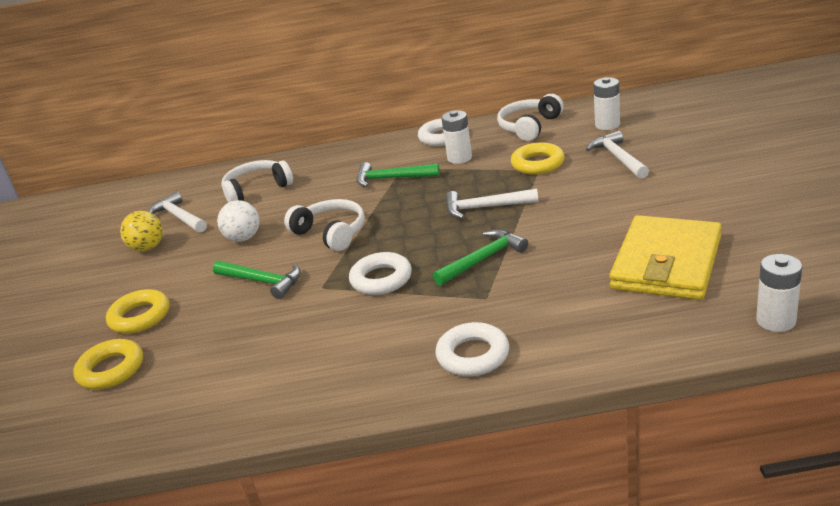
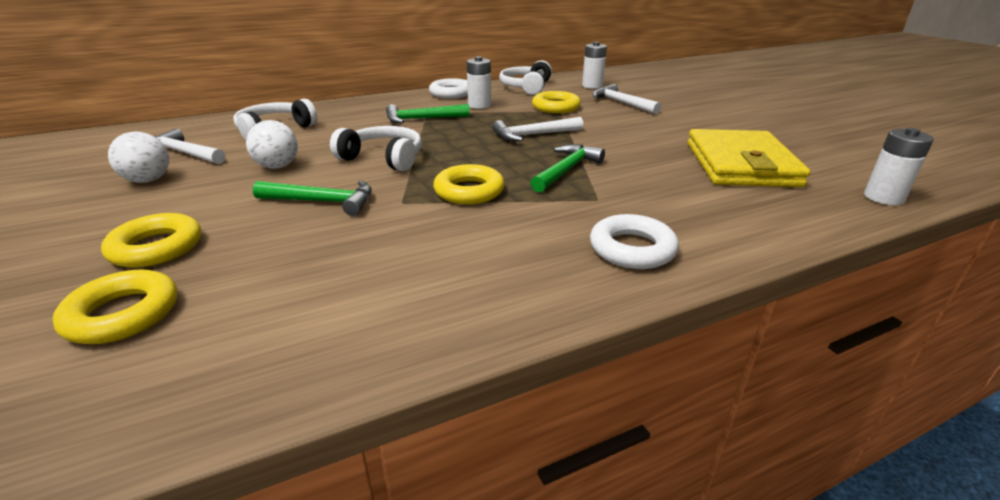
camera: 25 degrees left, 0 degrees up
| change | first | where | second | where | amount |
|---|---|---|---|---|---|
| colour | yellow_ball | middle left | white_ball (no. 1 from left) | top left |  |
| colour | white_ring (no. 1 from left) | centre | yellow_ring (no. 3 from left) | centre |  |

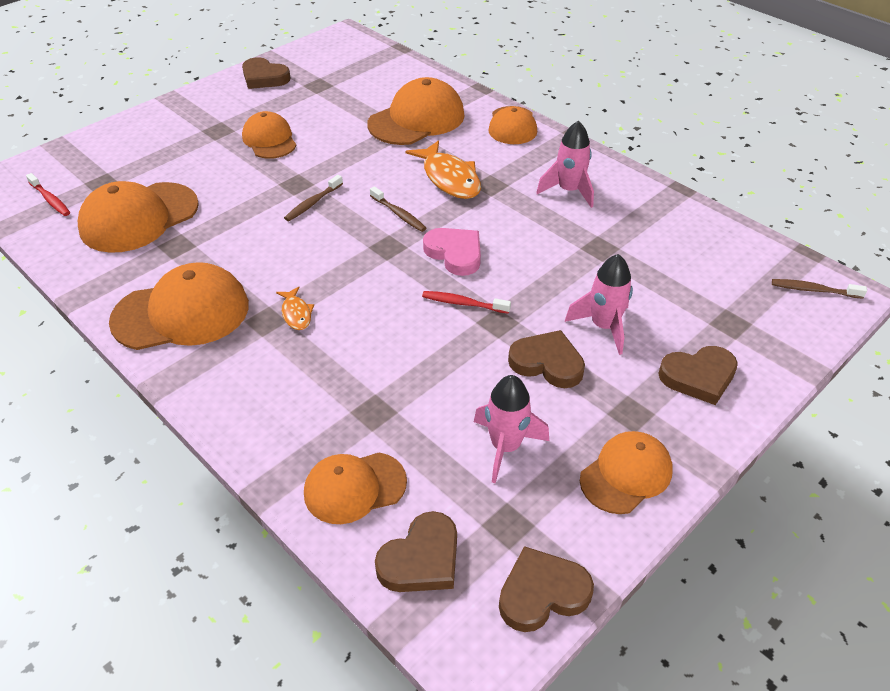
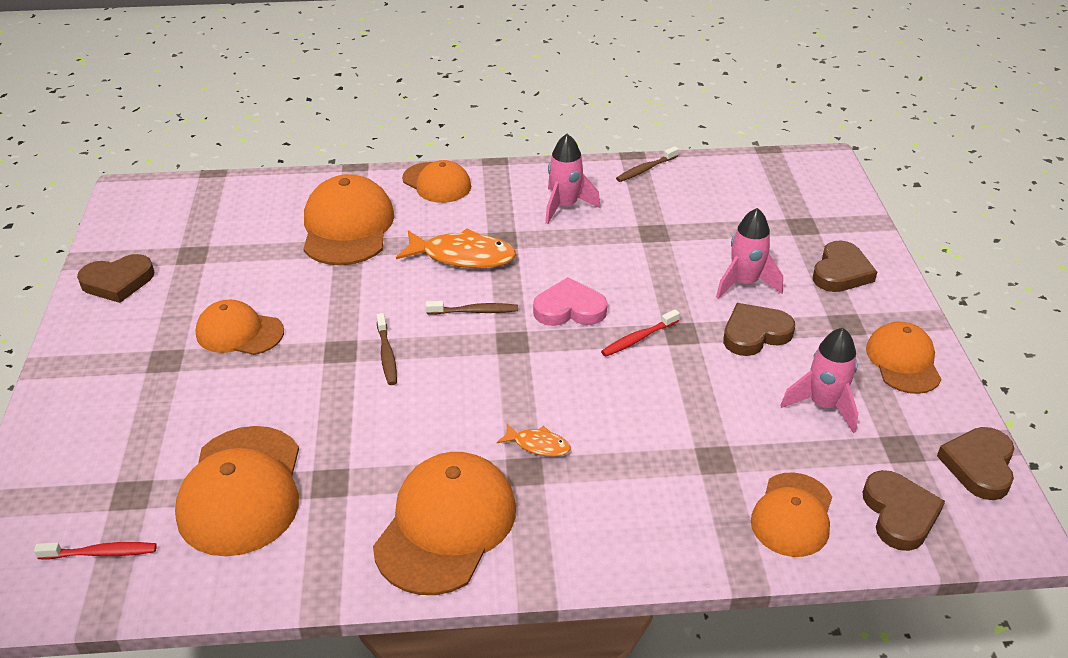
camera: 50 degrees left, 5 degrees down
| change | first | where | second | where | amount |
|---|---|---|---|---|---|
| relocated | brown_toothbrush (no. 3 from left) | middle right |  | top centre |  |

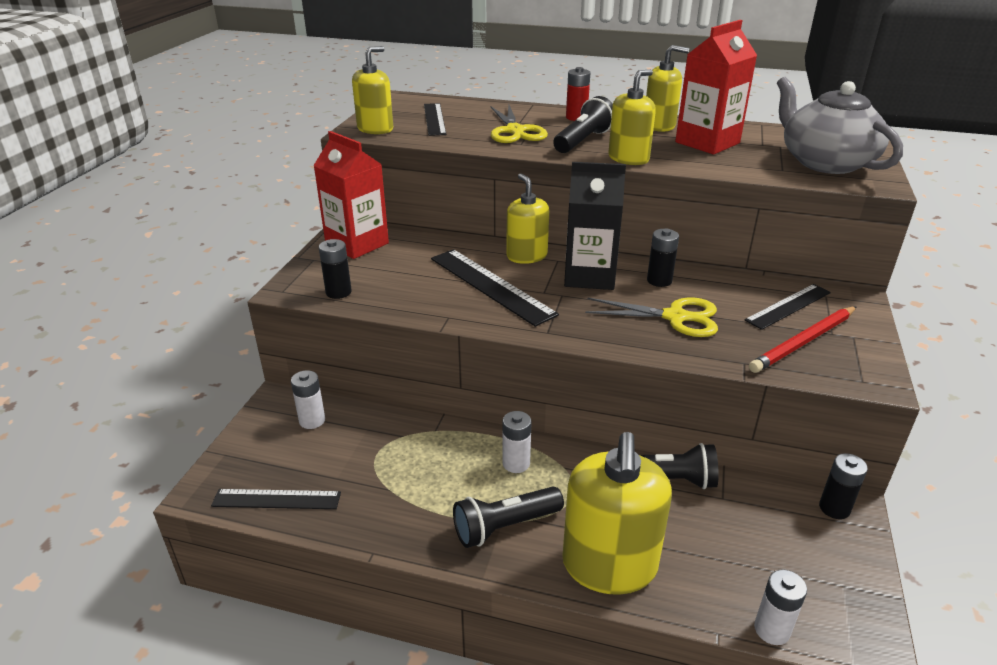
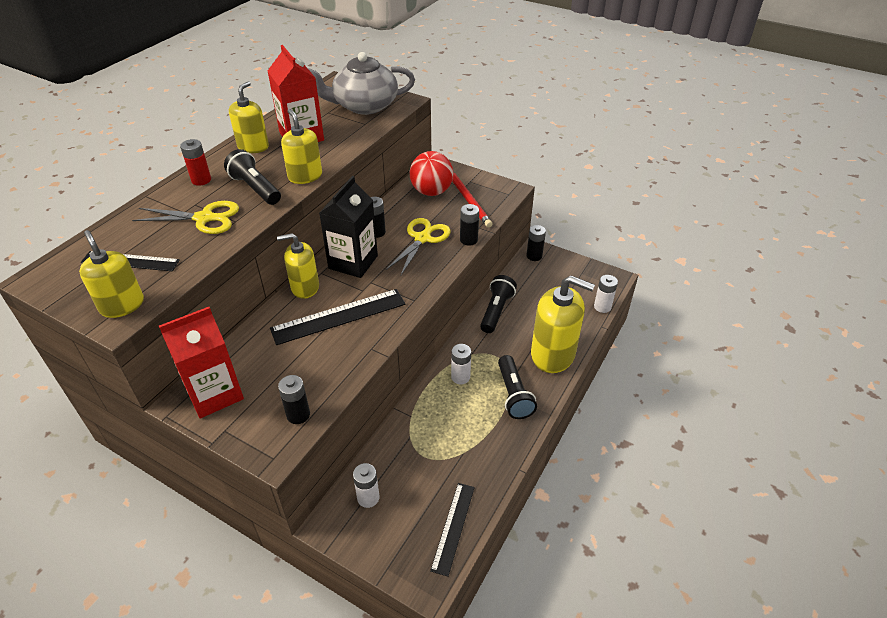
camera: 75 degrees left, 10 degrees up
| change | first | where | second | where | amount |
|---|---|---|---|---|---|
| exchanged | black_ruler (no. 4 from left) | middle right | red_ball | top centre |  |
| appeared |  |  | black_battery (no. 3 from left) | centre |  |

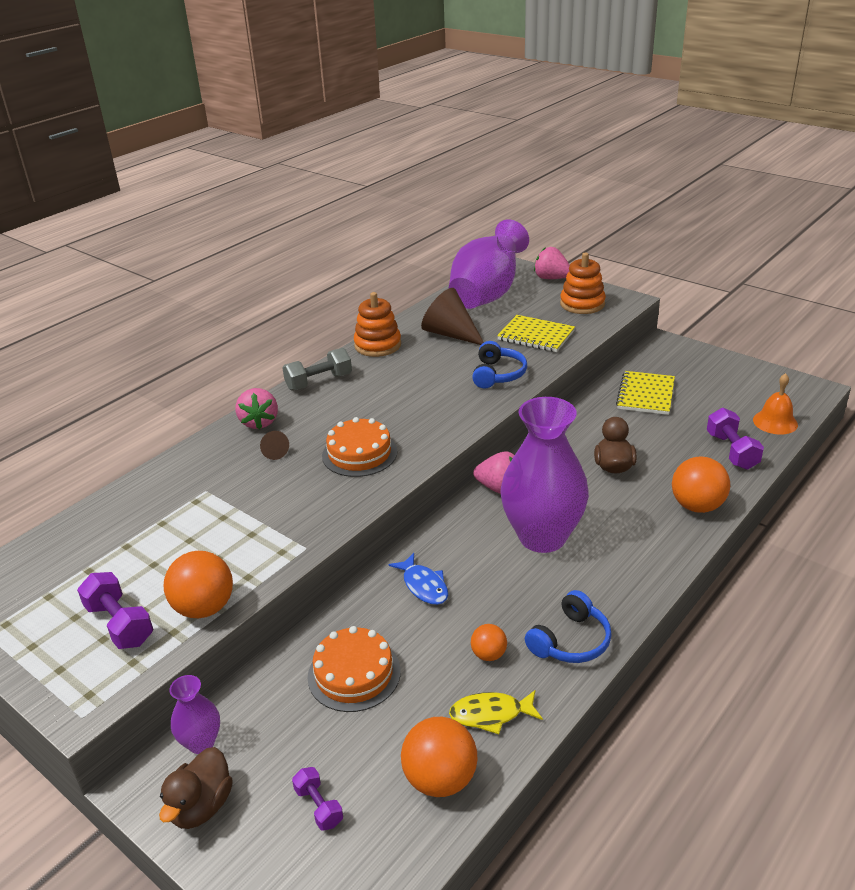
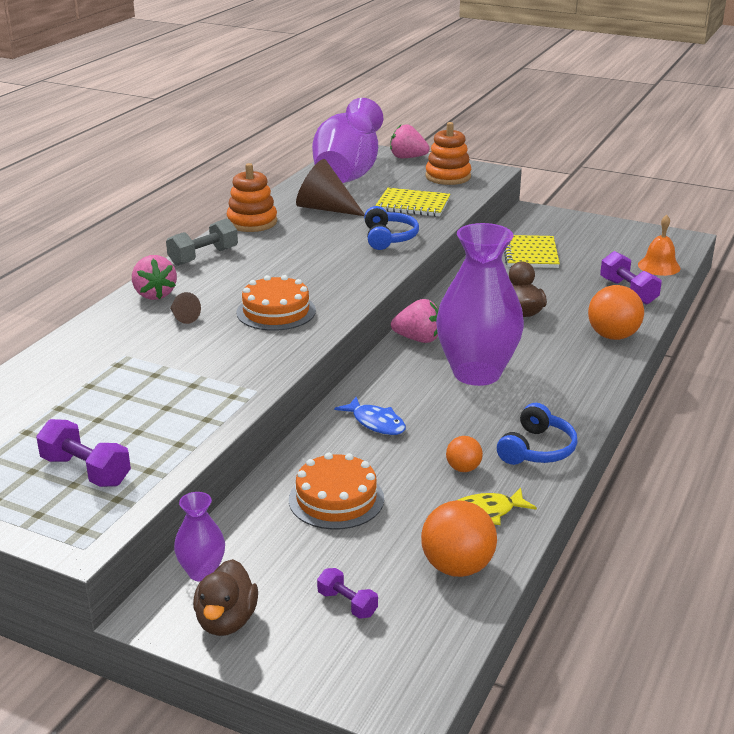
camera: 15 degrees left, 5 degrees down
| change | first | where | second | where | amount |
|---|---|---|---|---|---|
| missing | orange_ball (no. 1 from left) | middle left |  |  |  |

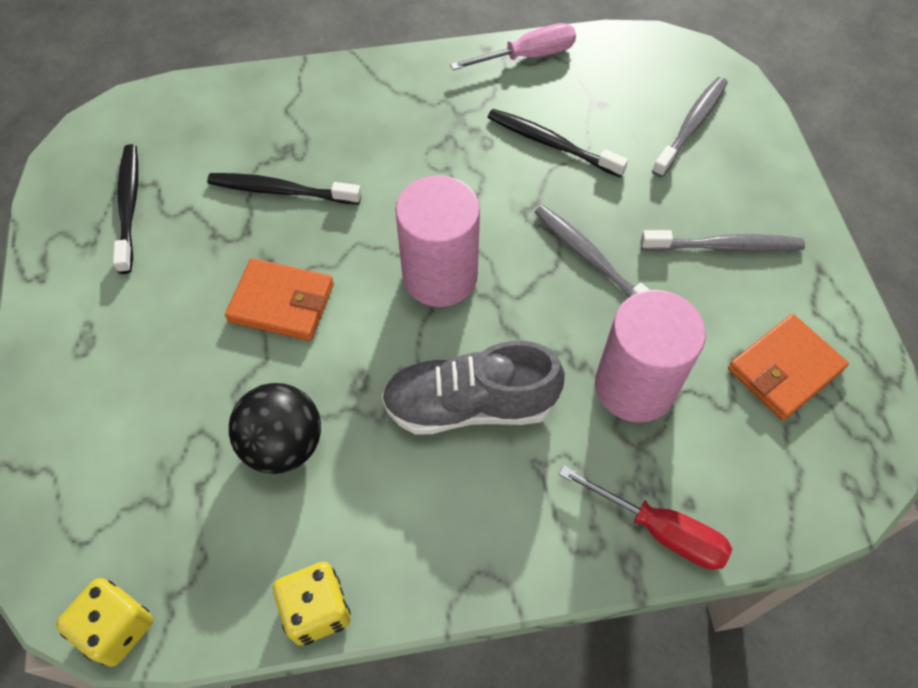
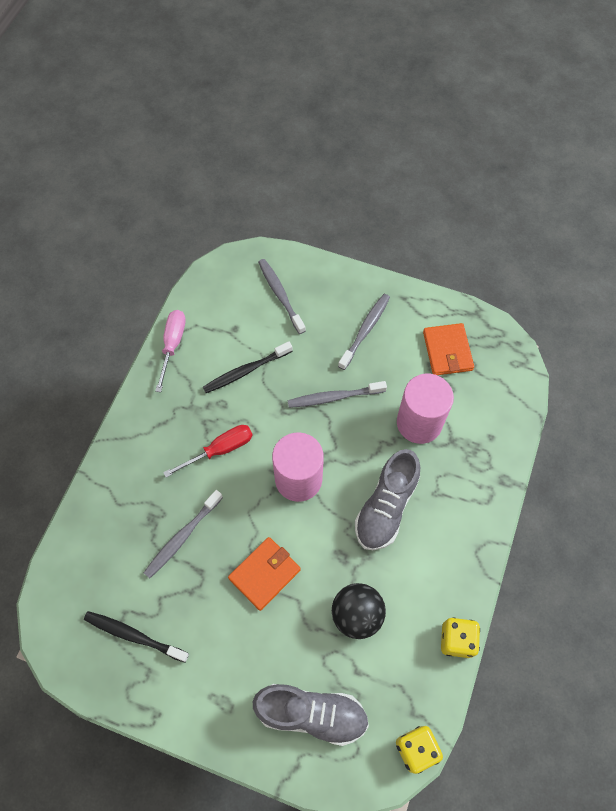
camera: 60 degrees left, 5 degrees up
| change | first | where | second | where | amount |
|---|---|---|---|---|---|
| colour | black_toothbrush (no. 2 from left) | top left | grey_toothbrush (no. 1 from left) | middle left |  |
| relocated | red_screwdriver | bottom right |  | centre |  |
| appeared |  |  | grey_shoe (no. 1 from left) | bottom centre |  |

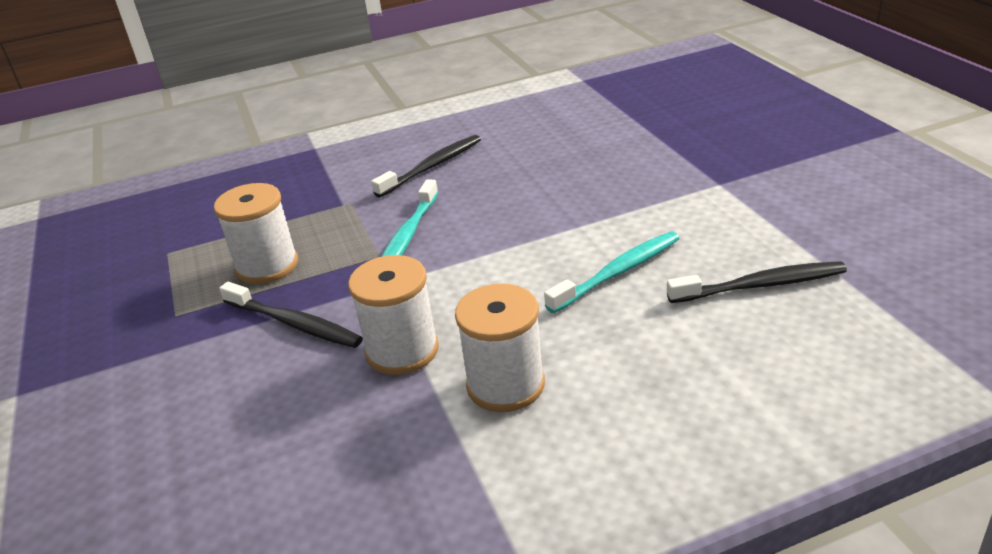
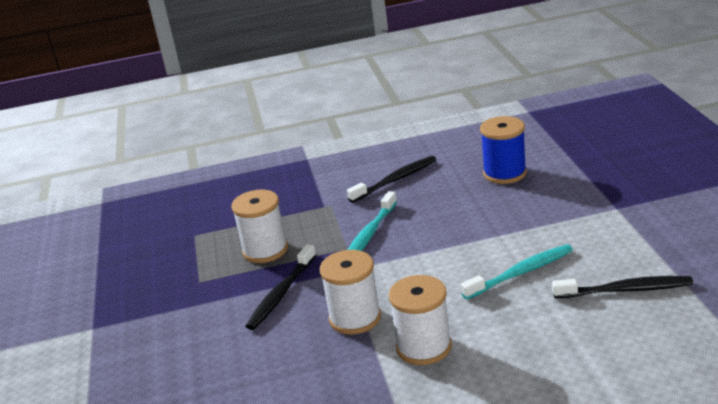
camera: 10 degrees right, 5 degrees down
| change | first | where | second | where | amount |
|---|---|---|---|---|---|
| spun | black_toothbrush (no. 1 from left) | middle left |  | bottom centre | 75 degrees clockwise |
| appeared |  |  | blue_spool | middle right |  |

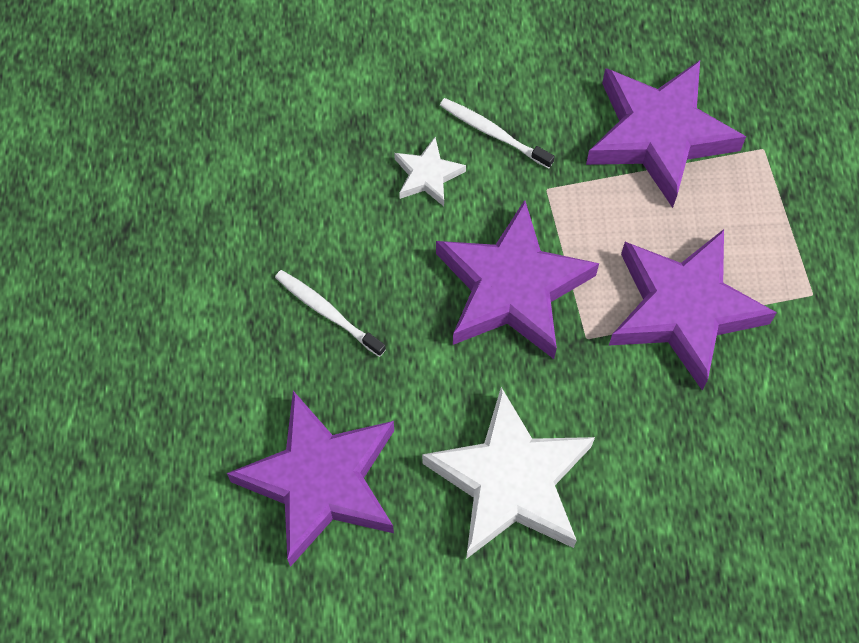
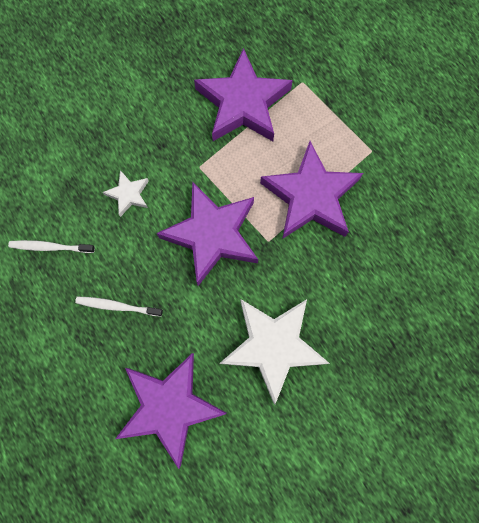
camera: 30 degrees left, 10 degrees up
| change | first | where | second | where | amount |
|---|---|---|---|---|---|
| relocated | white_toothbrush (no. 2 from left in the first image) | top centre | white_toothbrush (no. 1 from left) | middle left |  |

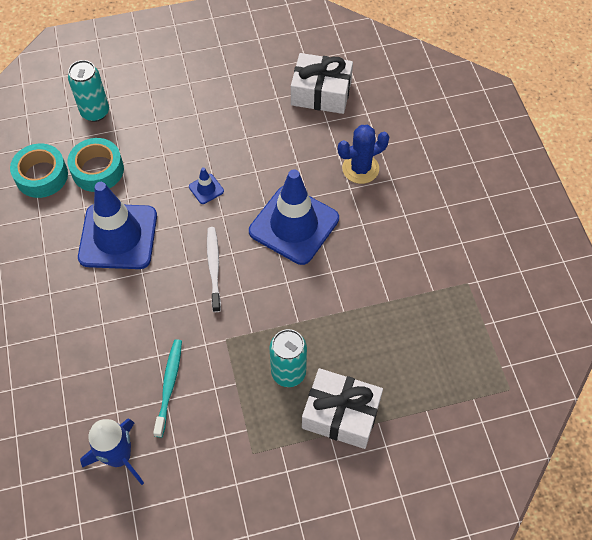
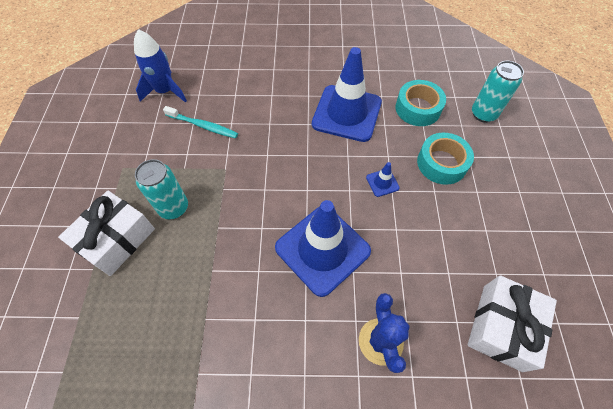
camera: 105 degrees right, 0 degrees up
| change | first | where | second | where | amount |
|---|---|---|---|---|---|
| relocated | turquoise_tape (no. 1 from left in the first image) | top left | turquoise_tape (no. 2 from left) | middle right |  |
| missing | white_toothbrush | centre |  |  |  |

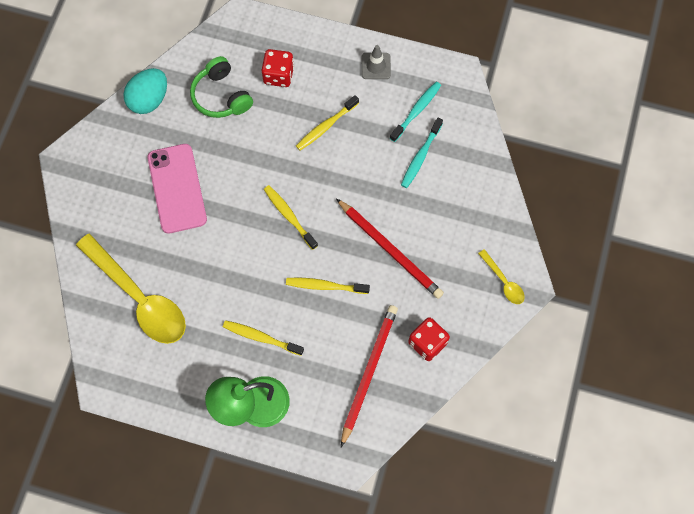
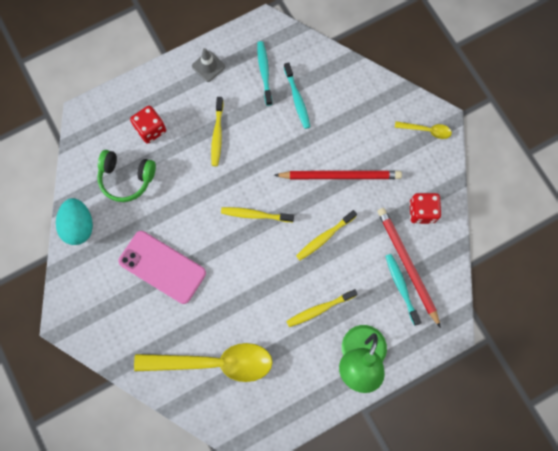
camera: 45 degrees left, 5 degrees up
| change | first | where | second | where | amount |
|---|---|---|---|---|---|
| appeared |  |  | turquoise_toothbrush (no. 3 from left) | middle right |  |

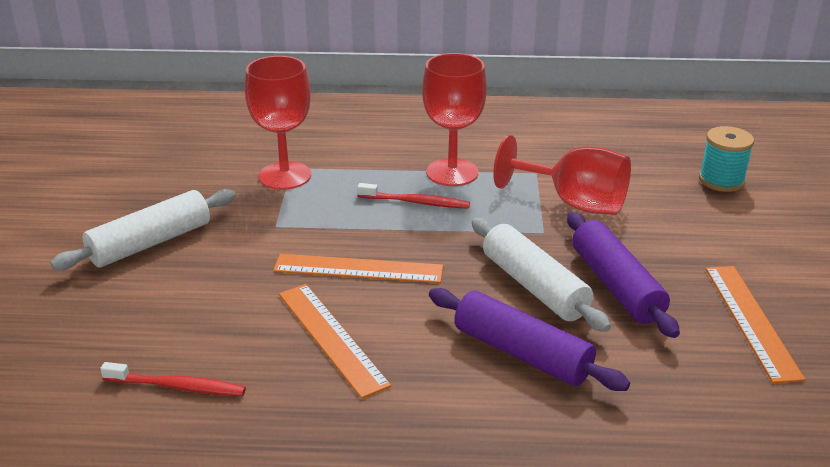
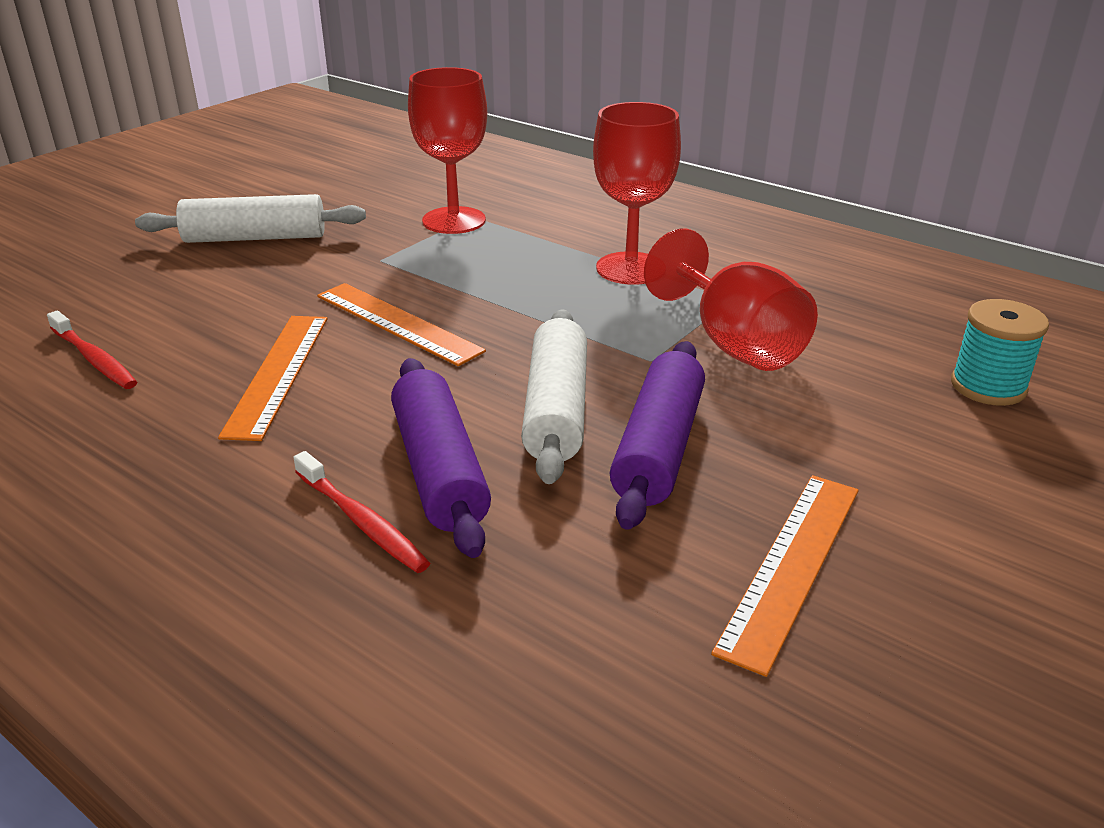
camera: 35 degrees right, 0 degrees up
| change | first | where | second | where | amount |
|---|---|---|---|---|---|
| relocated | red_toothbrush (no. 2 from left) | centre |  | middle left |  |

